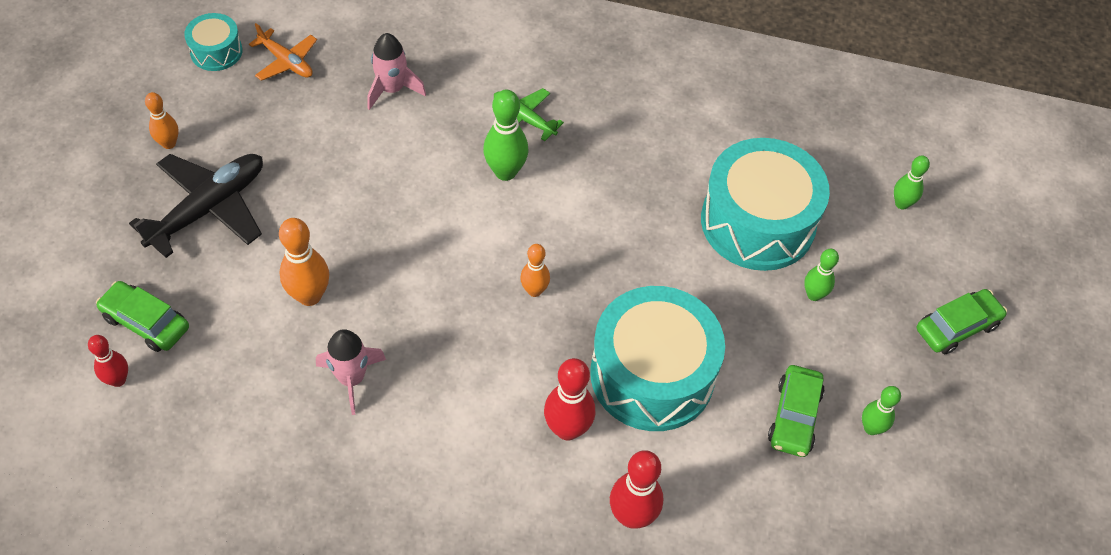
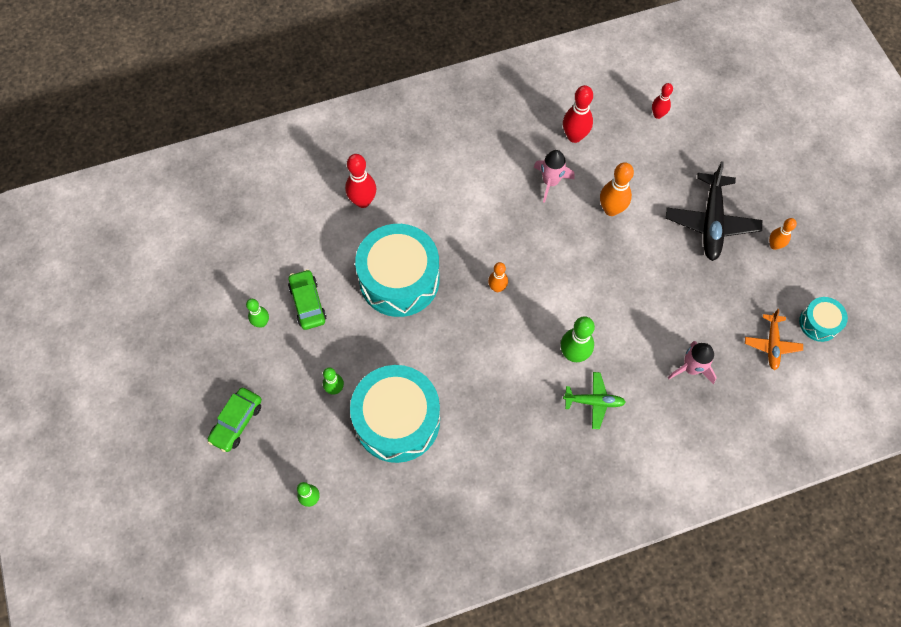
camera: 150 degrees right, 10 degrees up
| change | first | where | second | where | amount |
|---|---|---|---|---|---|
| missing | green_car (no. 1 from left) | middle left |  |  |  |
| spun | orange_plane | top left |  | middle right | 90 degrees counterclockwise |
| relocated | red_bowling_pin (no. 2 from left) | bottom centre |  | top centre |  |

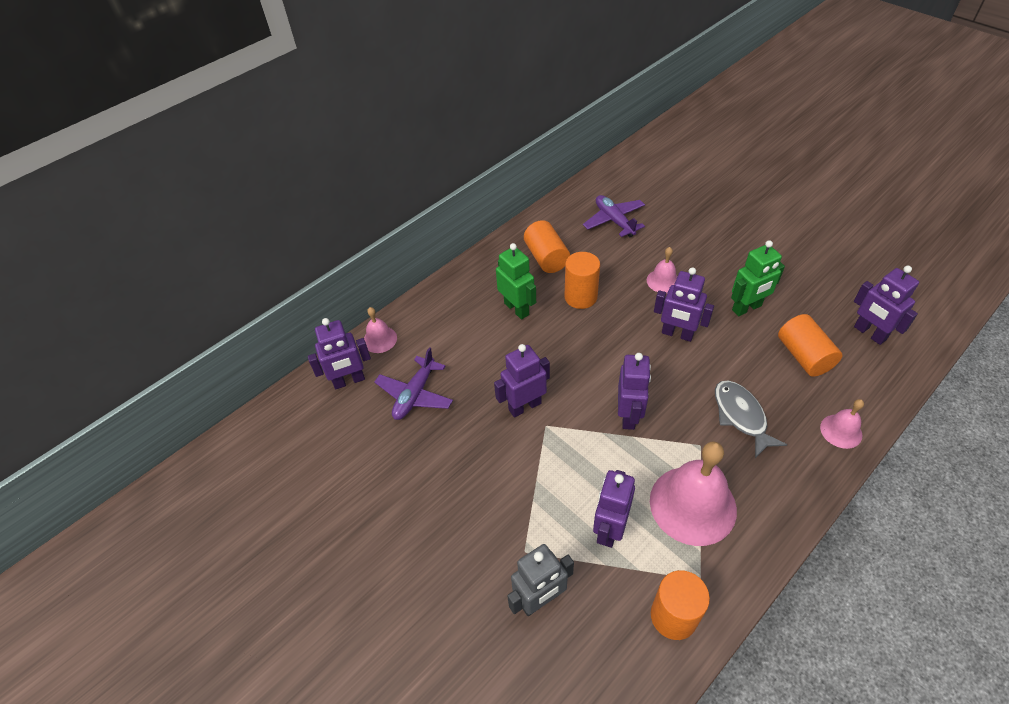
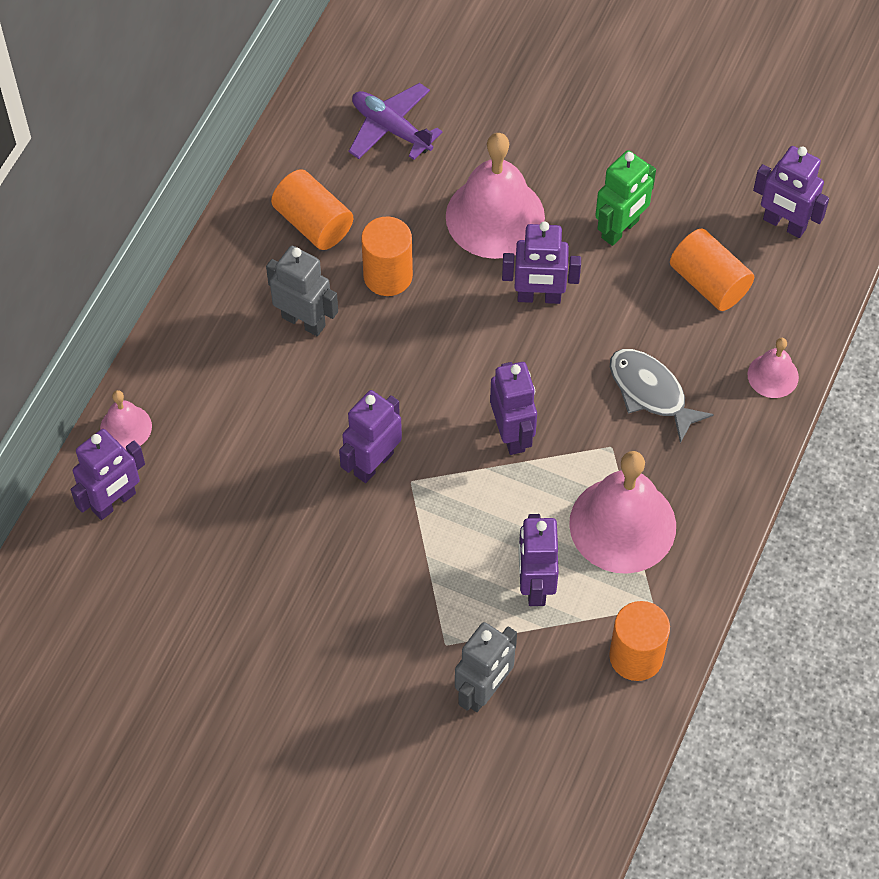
camera: 25 degrees left, 10 degrees up
| change | first | where | second | where | amount |
|---|---|---|---|---|---|
| missing | purple_plane (no. 1 from left) | centre |  |  |  |
| colour | green_robot (no. 1 from left) | centre | grey_robot (no. 1 from left) | top centre |  |
| size | pink_bell (no. 2 from left) | centre |  | top centre | x2.02 |

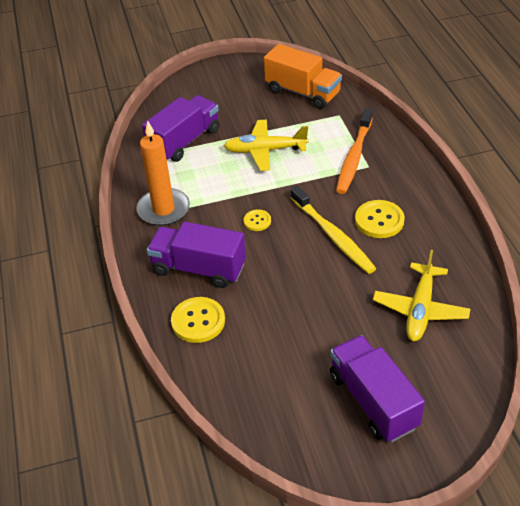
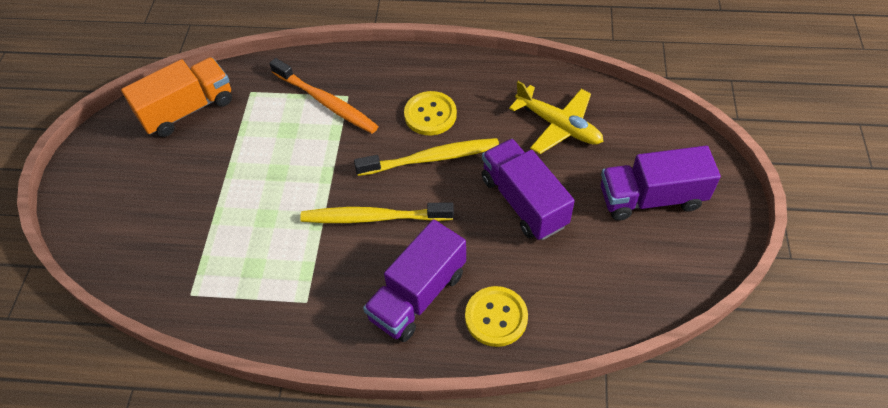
camera: 70 degrees left, 10 degrees up
| change | first | where | second | where | amount |
|---|---|---|---|---|---|
| missing | orange_candle | middle left |  |  |  |
| relocated | purple_truck (no. 1 from left in the first image) | top centre | purple_truck (no. 2 from left) | centre |  |
| missing | yellow_plane (no. 1 from left) | top centre |  |  |  |
| exchanged | yellow_button (no. 2 from left) | centre | yellow_toothbrush (no. 1 from left) | centre |  |

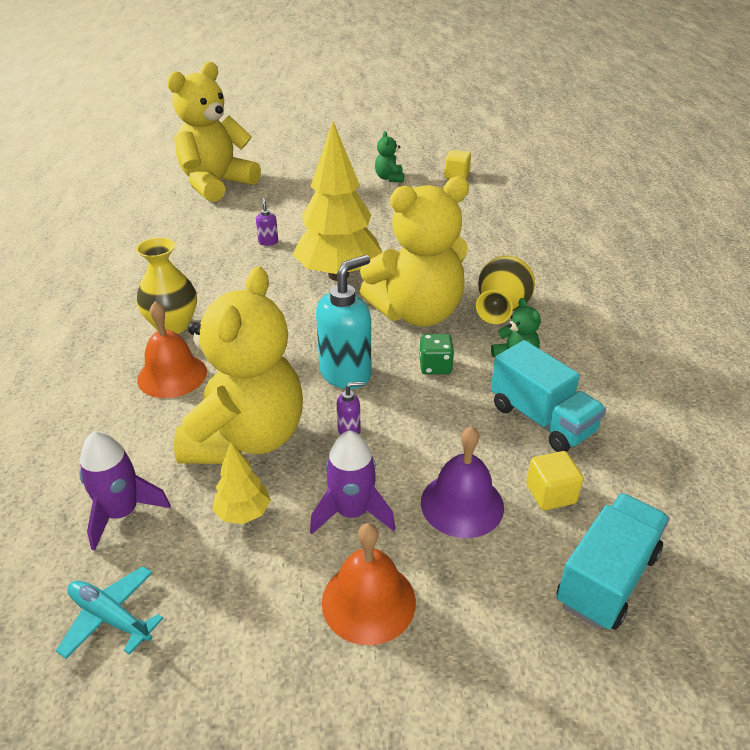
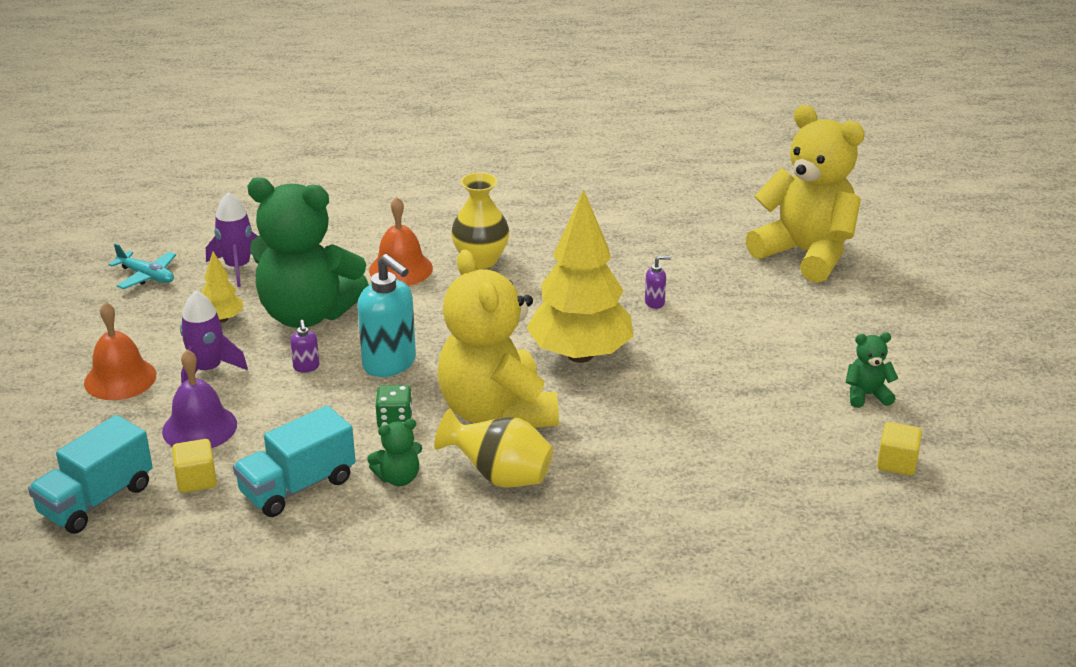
camera: 90 degrees right, 5 degrees down
| change | first | where | second | where | amount |
|---|---|---|---|---|---|
| spun | turquoise_plane | bottom left |  | middle left | 90 degrees clockwise |
| colour | yellow_teddy_bear (no. 2 from left) | middle left | green_teddy_bear (no. 1 from left) | middle left |  |
| spun | turquoise_truck (no. 2 from left in the first image) | bottom right | turquoise_truck (no. 1 from left) | bottom left | 90 degrees clockwise |

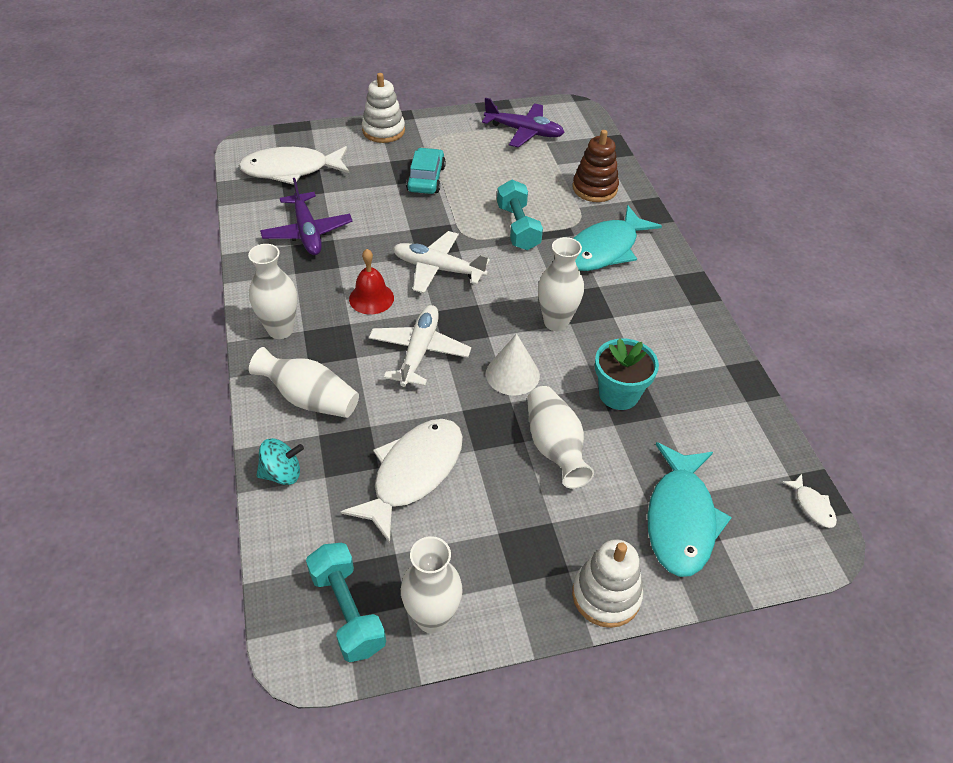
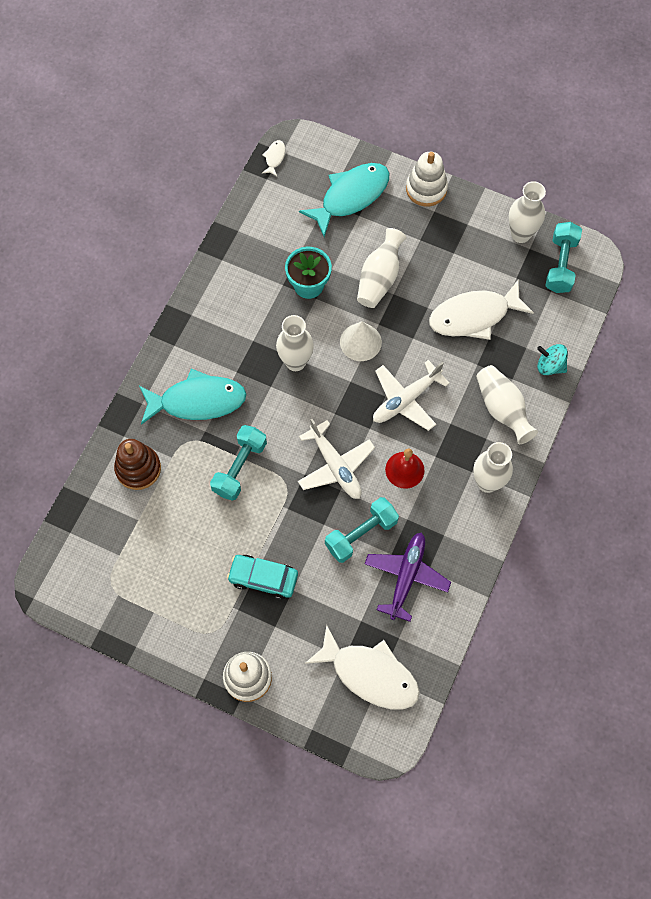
camera: 140 degrees left, 20 degrees up
| change | first | where | second | where | amount |
|---|---|---|---|---|---|
| spun | turquoise_car | top centre |  | centre | 60 degrees clockwise |
| missing | purple_plane (no. 2 from left) | top centre |  |  |  |
| appeared |  |  | turquoise_dumbbell (no. 2 from left) | centre |  |

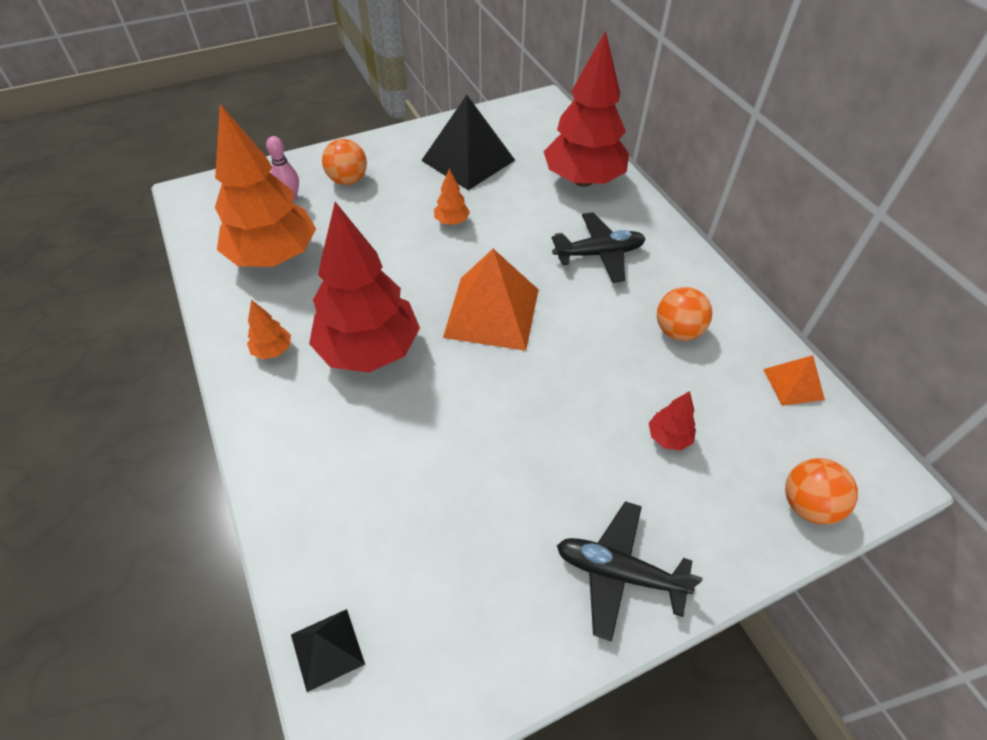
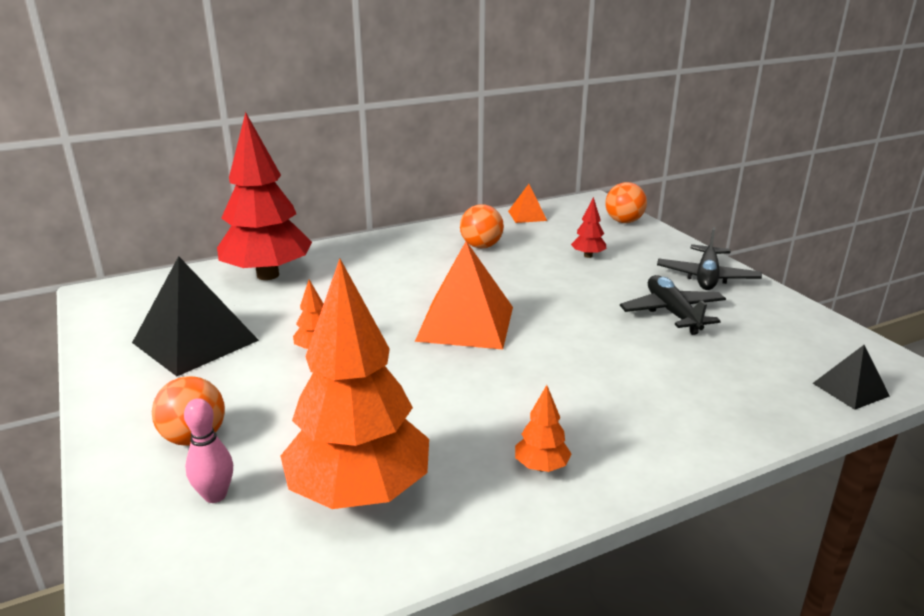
camera: 90 degrees left, 25 degrees down
| change | first | where | second | where | amount |
|---|---|---|---|---|---|
| missing | red_tree (no. 1 from left) | centre |  |  |  |
| relocated | black_plane (no. 1 from left) | centre |  | middle right |  |

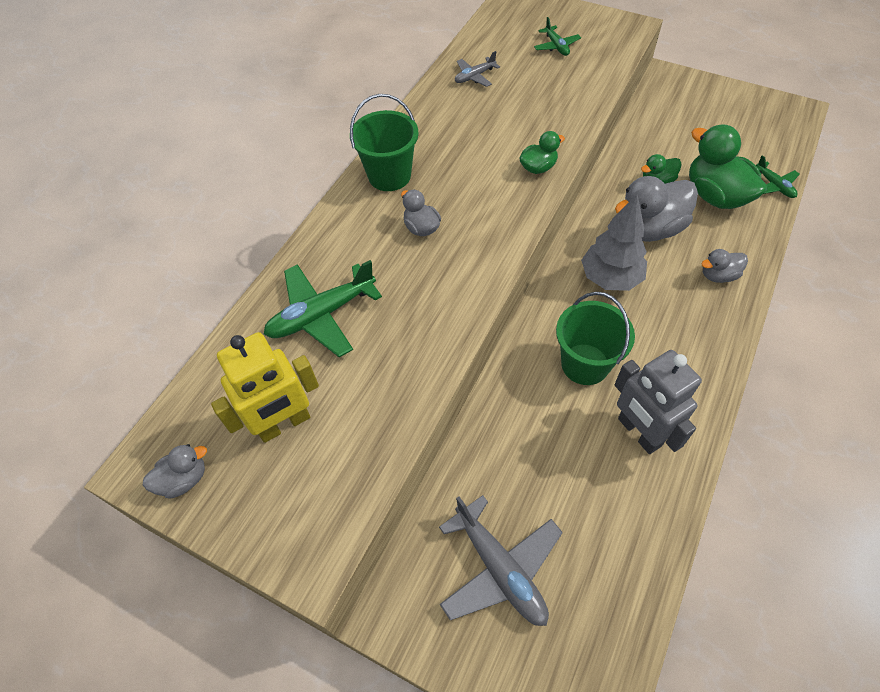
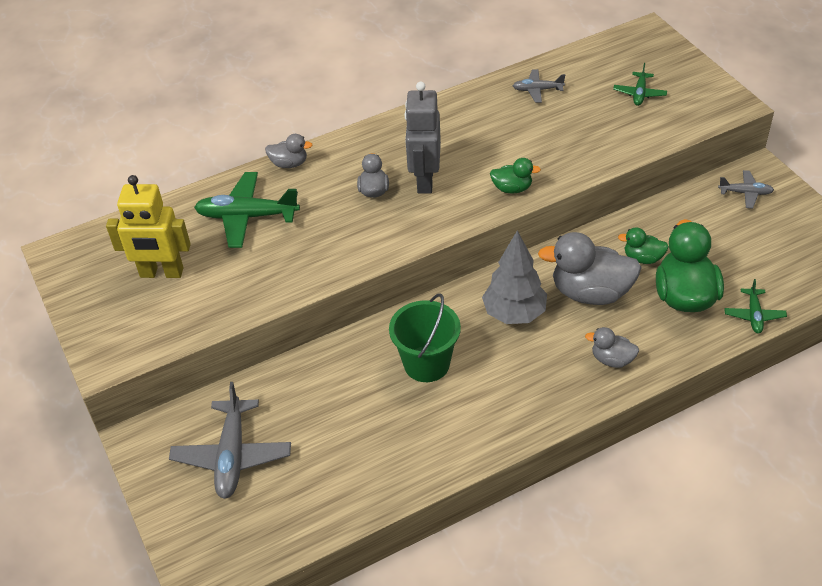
camera: 35 degrees right, 10 degrees down
| change | first | where | second | where | amount |
|---|---|---|---|---|---|
| relocated | grey_duck (no. 1 from left) | bottom left |  | top centre |  |
| missing | green_bucket (no. 1 from left) | top centre |  |  |  |
| relocated | grey_robot | middle right |  | top centre |  |
| appeared |  |  | grey_plane (no. 3 from left) | top right |  |

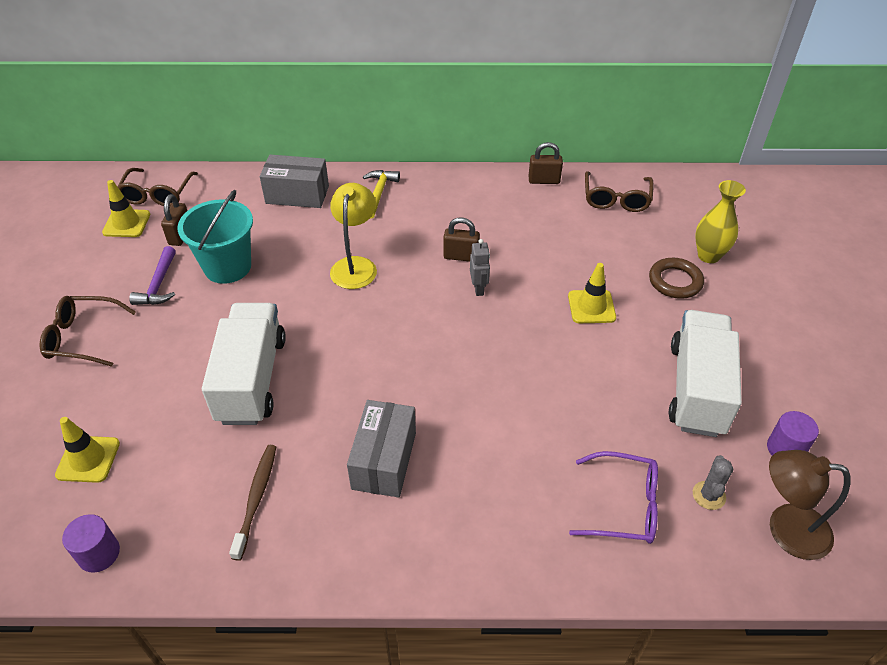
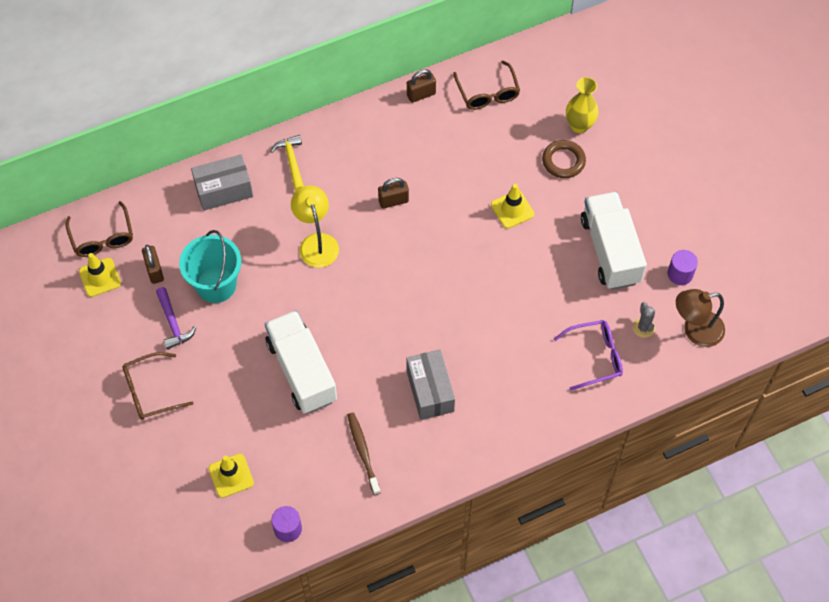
camera: 25 degrees left, 15 degrees up
| change | first | where | second | where | amount |
|---|---|---|---|---|---|
| missing | grey_robot | centre |  |  |  |

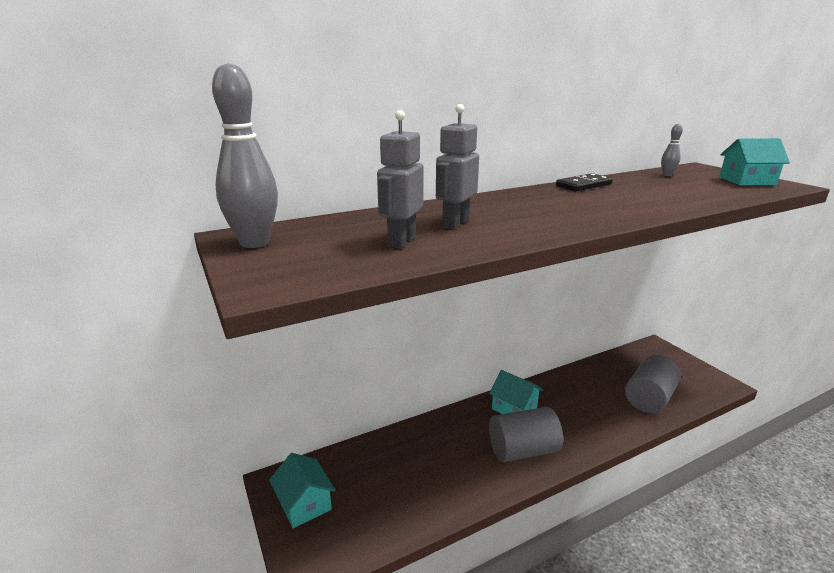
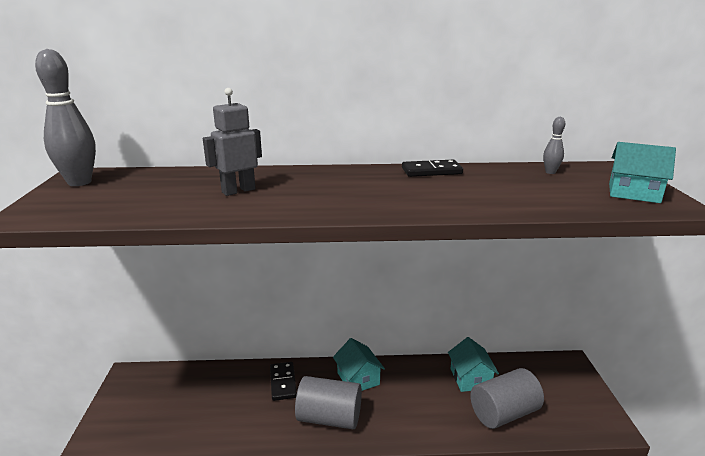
camera: 25 degrees right, 0 degrees up
| change | first | where | second | where | amount |
|---|---|---|---|---|---|
| relocated | turquoise_house (no. 1 from left in the first image) | bottom centre | turquoise_house (no. 2 from left) | bottom right |  |
| missing | grey_robot (no. 1 from left) | top centre |  |  |  |
| appeared |  |  | black_domino (no. 1 from left) | bottom centre |  |

